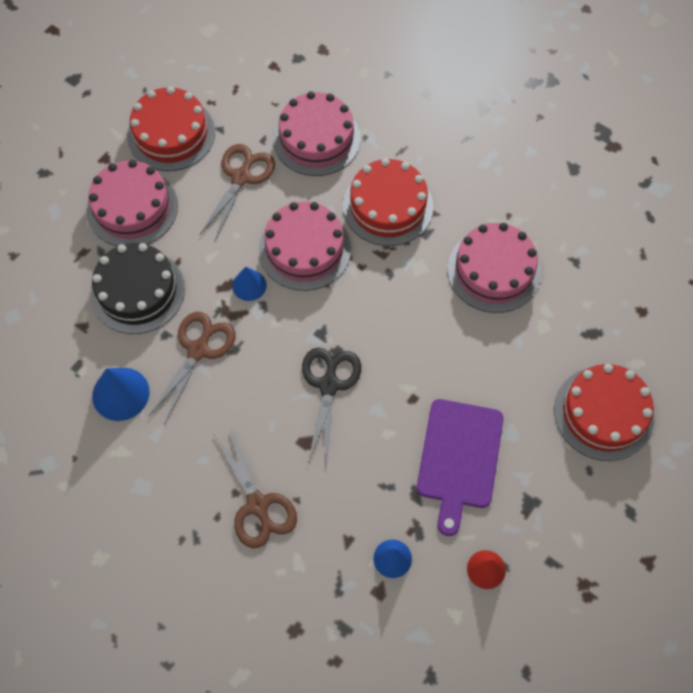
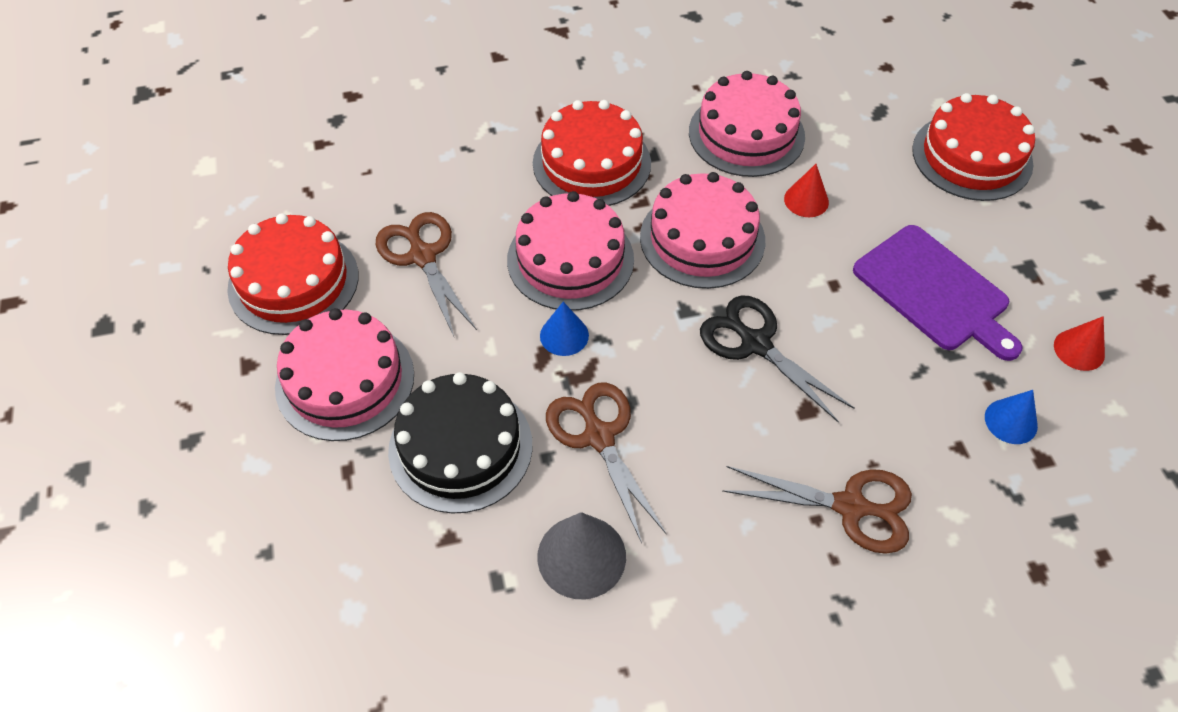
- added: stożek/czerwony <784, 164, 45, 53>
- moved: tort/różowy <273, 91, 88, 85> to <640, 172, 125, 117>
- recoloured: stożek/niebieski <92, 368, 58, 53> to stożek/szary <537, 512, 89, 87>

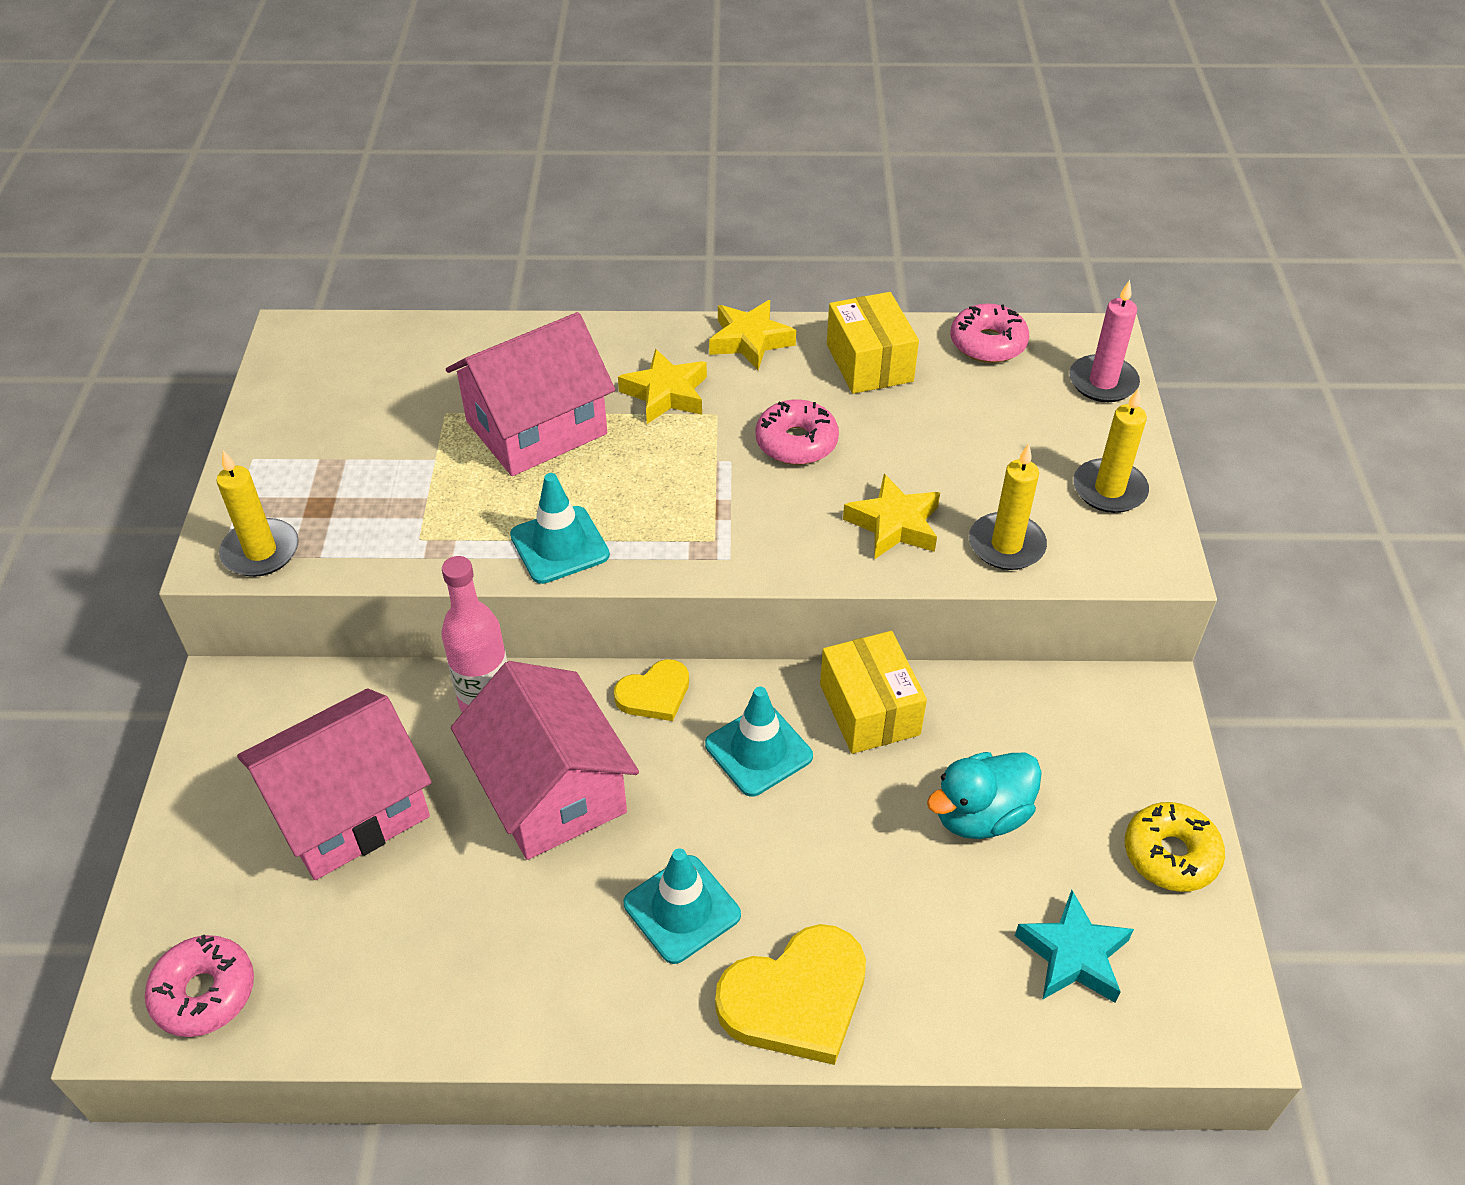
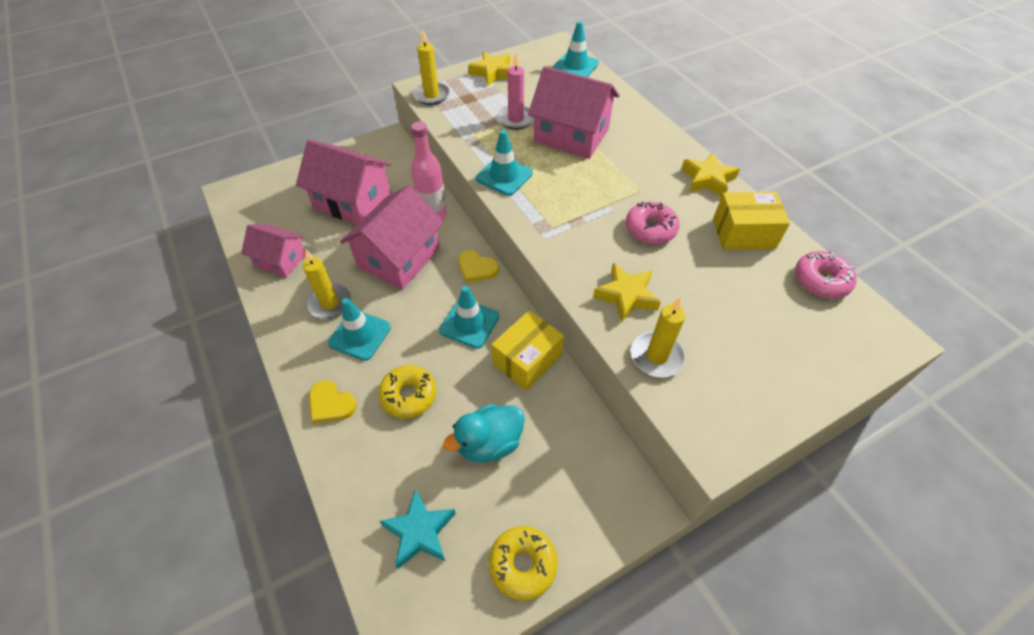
- removed: donut/różowy <145, 935, 109, 102>
- added: domek/różowy <241, 224, 64, 54>
- added: donut/żółty <378, 365, 58, 53>
- added: pachołek/turkusowy <553, 21, 46, 56>
- moved: gwiazda/żółty <618, 349, 89, 75> to <468, 51, 42, 35>
- moved: świeca/różowy <1069, 280, 71, 122> to <497, 54, 37, 76>
- moved: świeca/żółty <1073, 388, 76, 125> to <303, 249, 48, 70>
- turned: pudełko/żółty <827, 292, 92, 102> = <713, 192, 77, 58> 45 degrees clockwise
- turned: kaczka/turkusowy <927, 752, 115, 87> = <443, 404, 82, 59> 60 degrees counterclockwise
- resized: serce/żółty <715, 924, 151, 141> = <309, 380, 48, 44> x0.58

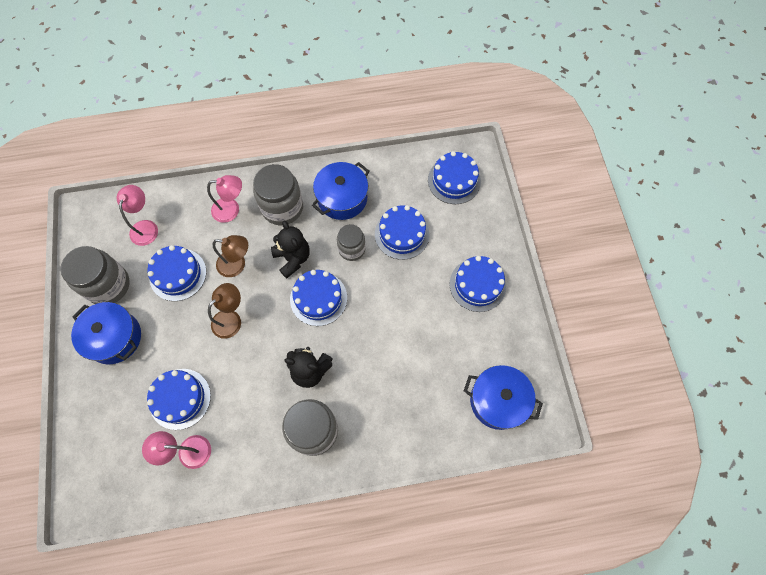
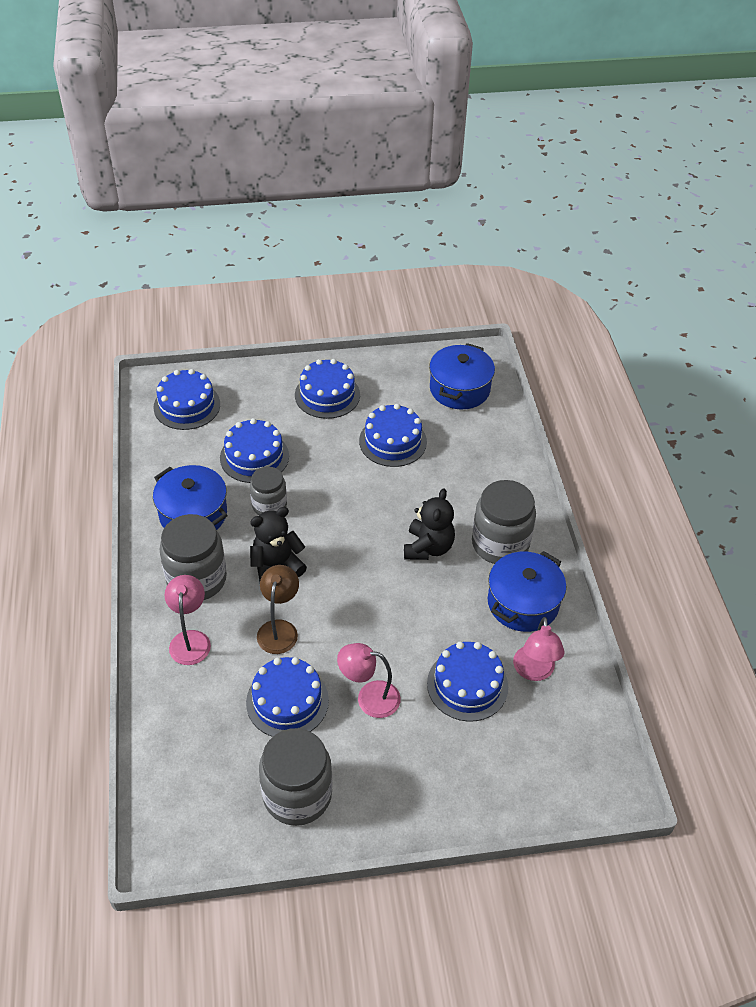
- removed: lampka/brązowy <208, 283, 33, 56>
- moved: garnek/niebieski <71, 302, 70, 62> to <488, 551, 78, 81>
- moved: lampka/różowy <117, 185, 41, 61> to <337, 643, 64, 75>
- moved: tort/niebieski <290, 270, 57, 56> to <359, 404, 68, 63>

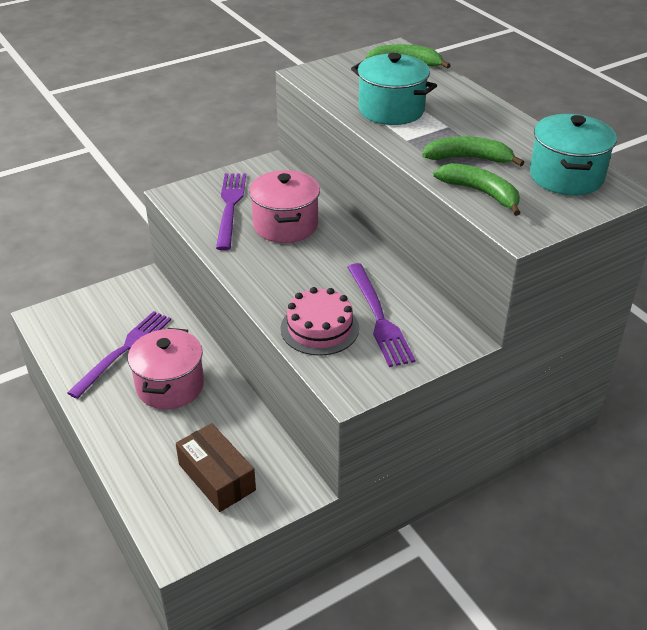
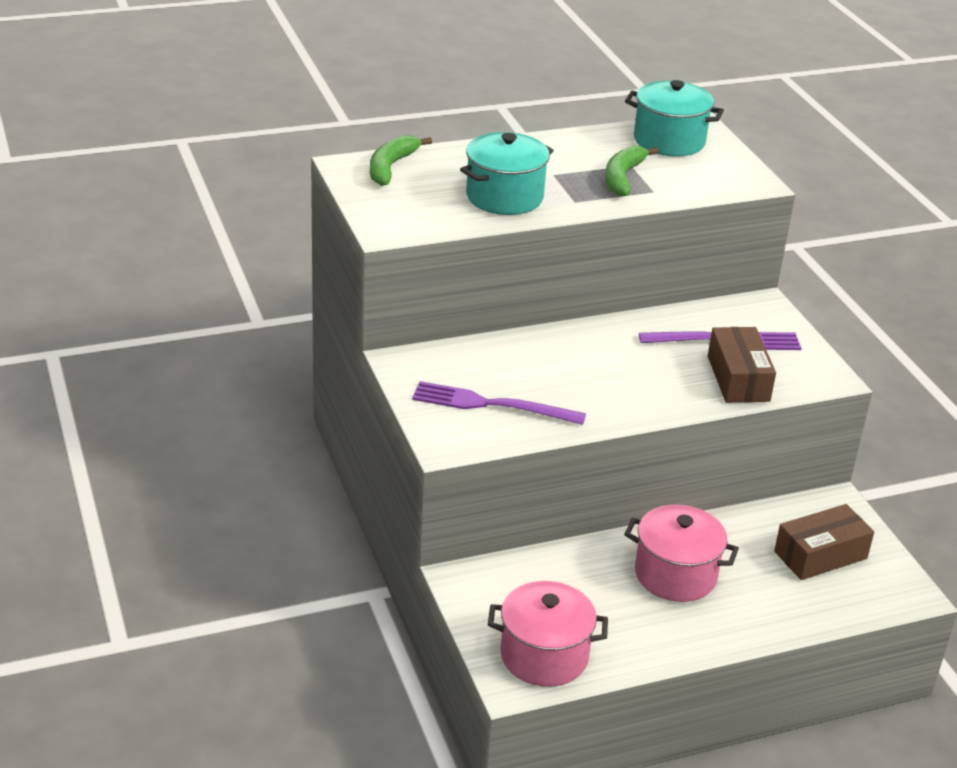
- removed: widelec/fioletowy <67, 311, 104, 88>
- removed: banan/zielony <433, 163, 87, 53>
- moved: garnek/różowy <249, 170, 71, 73> to <488, 581, 120, 106>
- replaced: tort/różowy <280, 287, 79, 69> to pudełko/brązowy <708, 327, 68, 76>

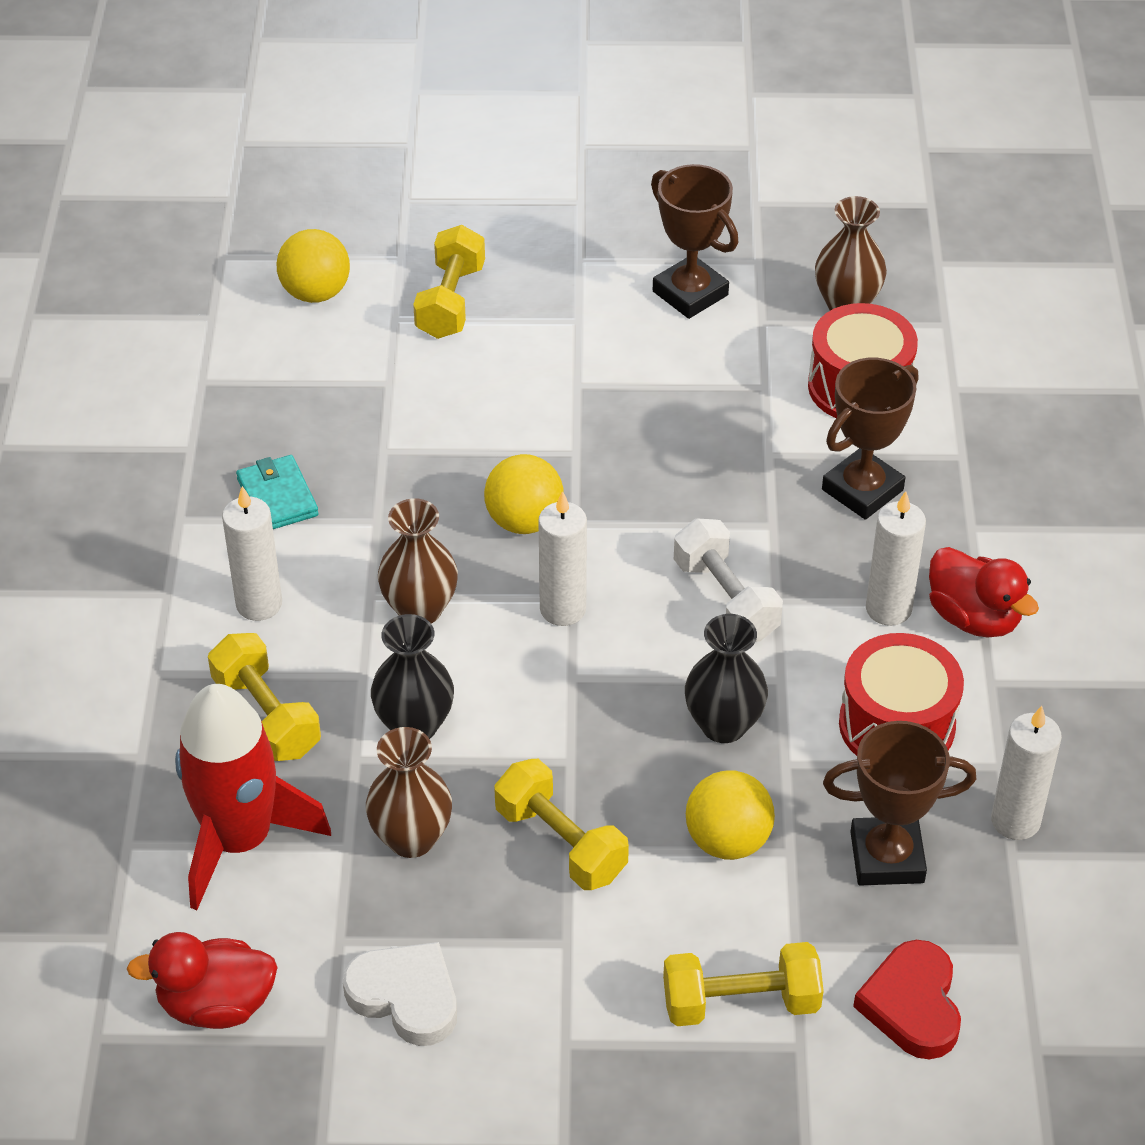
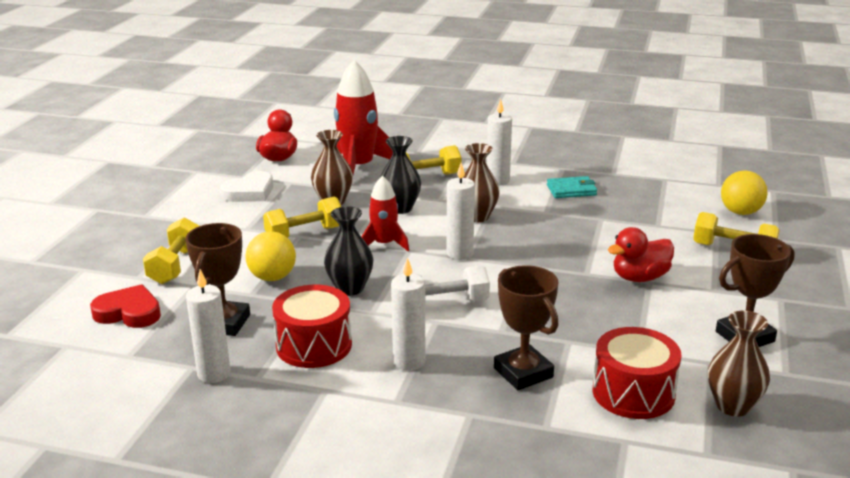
- removed: piłka/żółty <484, 454, 80, 80>
- added: rakieta/czerwony <361, 175, 48, 76>
- moved: kaczka/czerwony <929, 547, 110, 91> to <608, 227, 66, 55>

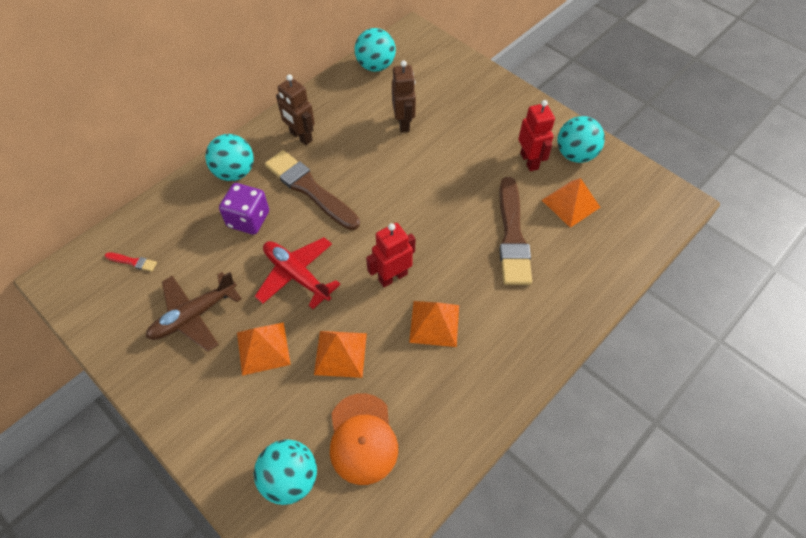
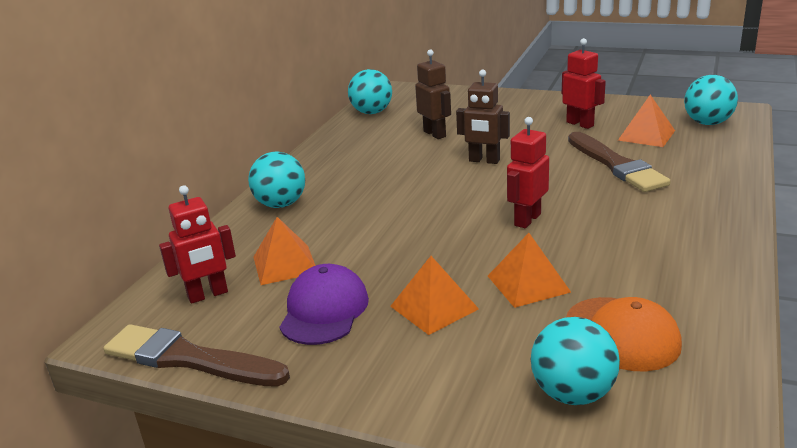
- removed: kostka do gry/fioletowy <219, 183, 50, 51>
- removed: samolot/czerwony <255, 237, 86, 72>
- moved: pędzel/brązowy <265, 150, 95, 80> to <104, 324, 186, 63>
- moved: robot/brązowy <276, 74, 39, 71> to <456, 70, 54, 94>
- moved: piramida/pomarańczowy <409, 301, 50, 46> to <254, 217, 62, 68>
- moved: piłka/turkusowy <557, 116, 48, 47> to <684, 75, 54, 50>
- replaced: pędzel/czerwony <105, 252, 52, 20> to robot/czerwony <159, 185, 77, 119>
- replaced: samolot/brązowy <146, 272, 96, 80> to czapka/fioletowy <279, 264, 90, 81>

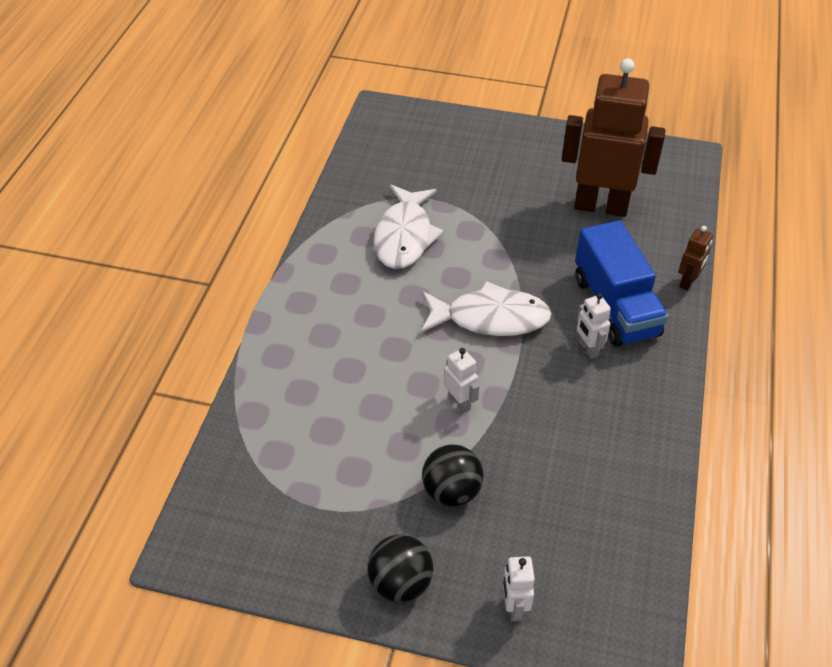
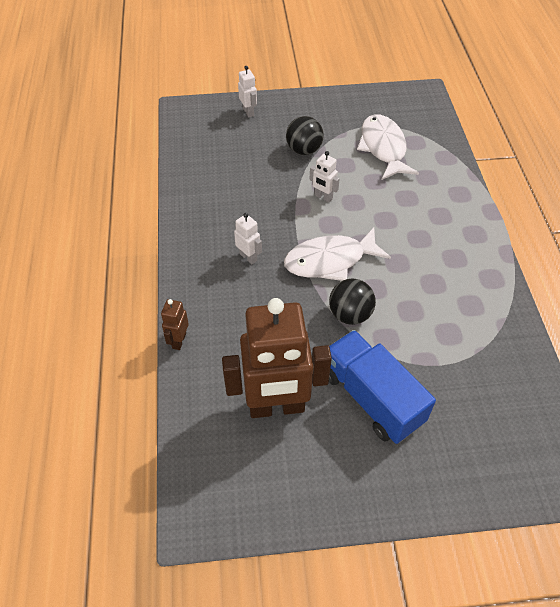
- moved: piłka/czarny <367, 534, 66, 68> to <329, 279, 47, 46>
- moved: ryba/biały <373, 185, 71, 84> to <357, 114, 62, 66>
- moved: ciężarówka/niebieski <575, 220, 94, 127> to <329, 330, 107, 114>

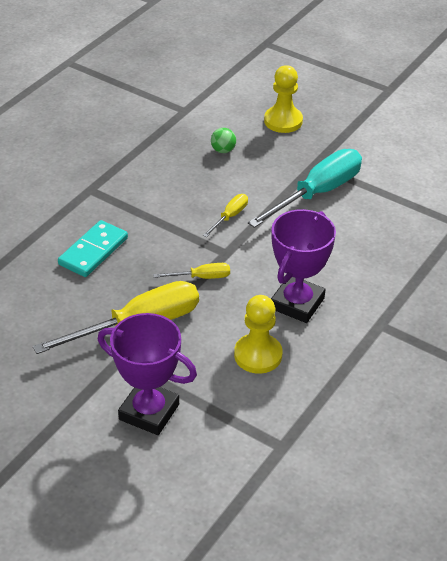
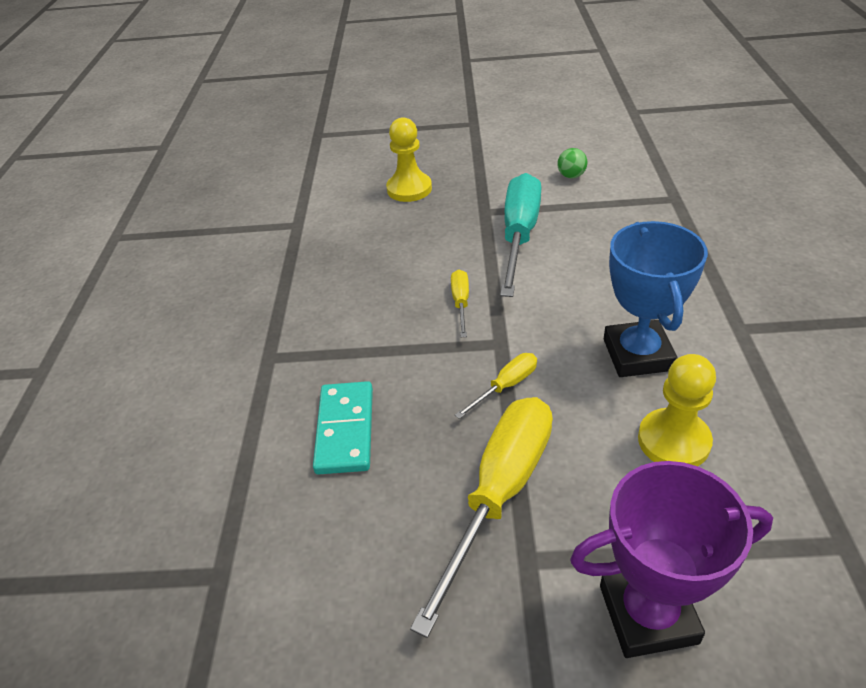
- moved: piłka/zielony <211, 128, 25, 25> to <557, 148, 30, 30>
- recoloured: puchar/fioletowy <271, 209, 65, 114> to puchar/niebieski <604, 221, 104, 156>

